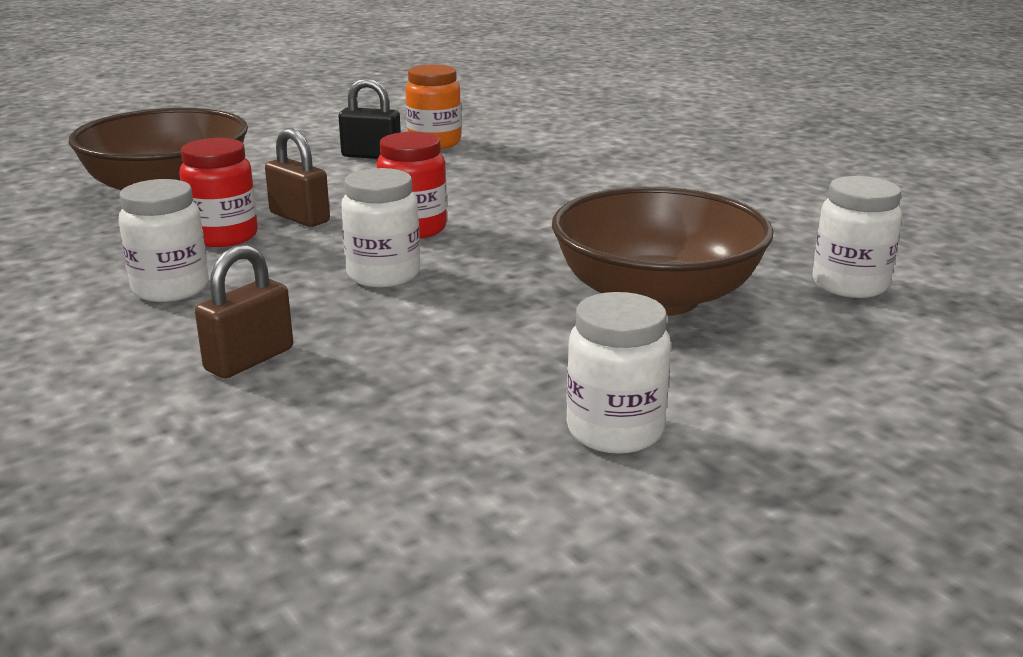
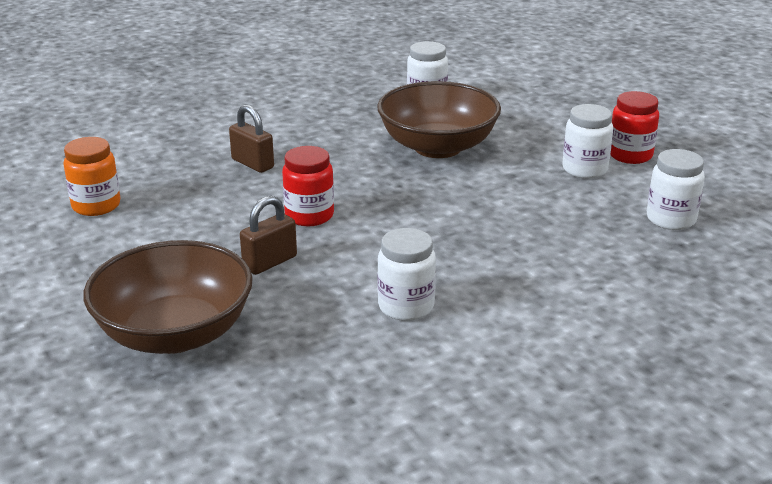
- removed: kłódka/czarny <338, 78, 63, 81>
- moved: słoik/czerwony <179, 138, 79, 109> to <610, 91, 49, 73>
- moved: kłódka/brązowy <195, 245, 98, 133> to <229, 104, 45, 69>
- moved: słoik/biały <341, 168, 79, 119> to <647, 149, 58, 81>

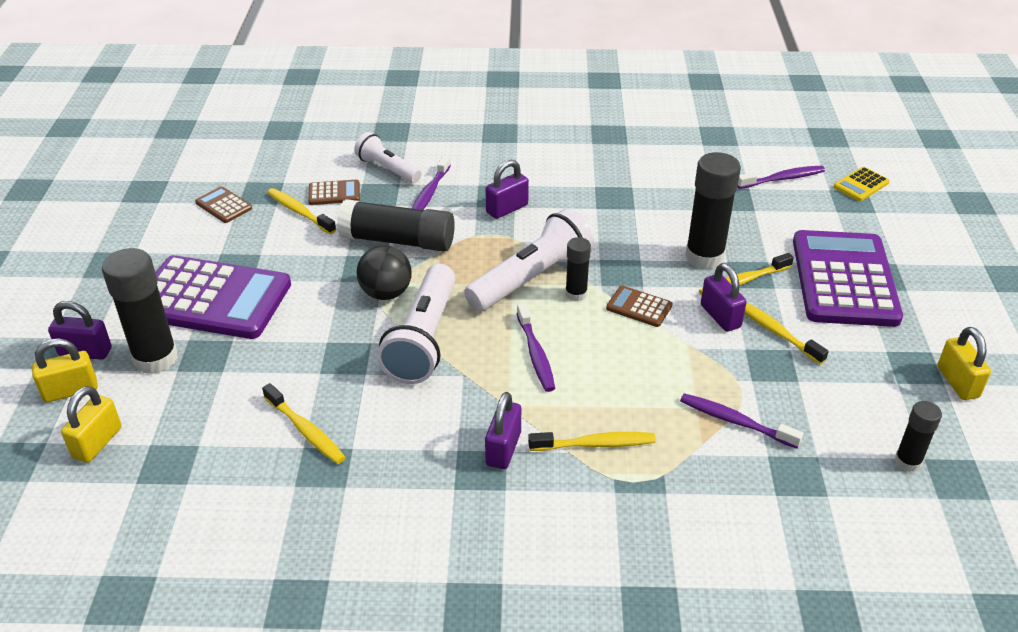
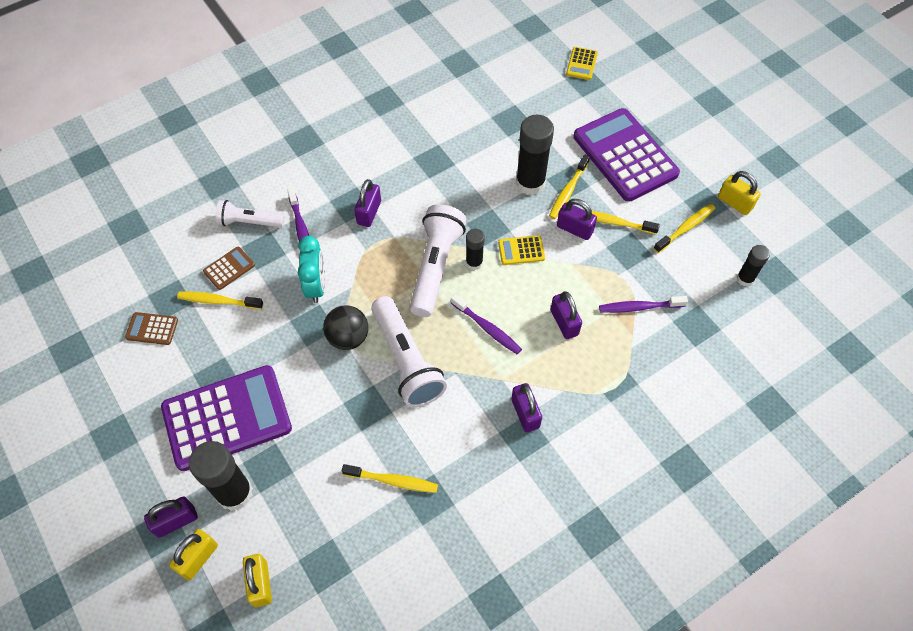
- removed: szczoteczka do zębów/fioletowy <738, 166, 87, 23>
- added: kłódka/fioletowy <551, 291, 31, 48>
- moved: szczoteczka do zębów/żółty <528, 432, 128, 19> to <654, 204, 62, 49>
- replaced: klej w sztyfcie/czarny <337, 199, 118, 53> to budzik/turkusowy <298, 236, 27, 67>
- recoloured: kalkulator/brązowy <606, 286, 67, 41> to kalkulator/żółty <498, 235, 47, 30>

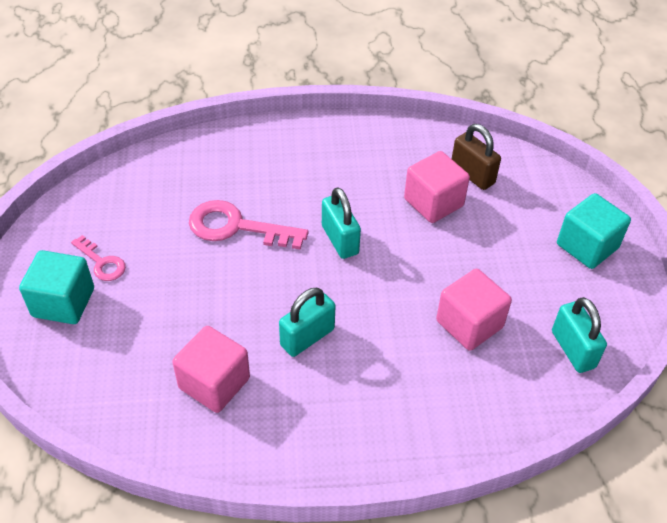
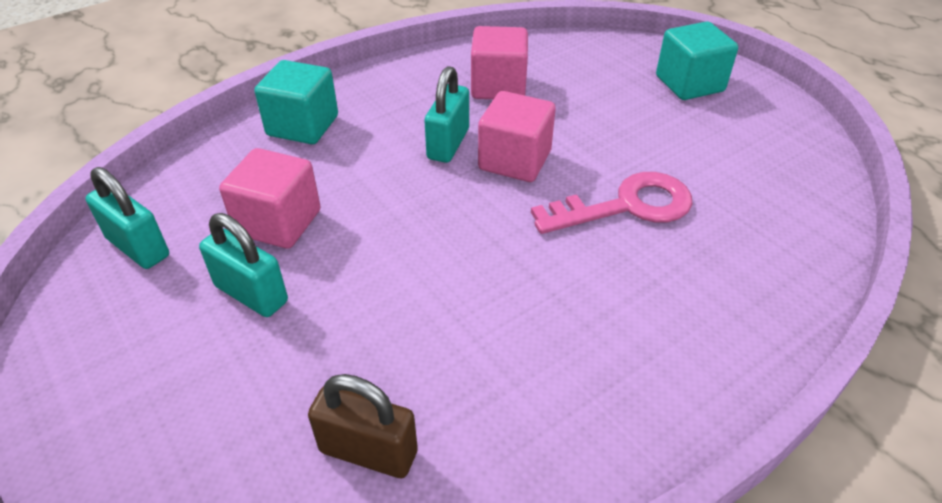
- removed: klucz/różowy <71, 235, 55, 46>
- moved: kłódka/turkusowy <322, 187, 39, 72> to <199, 213, 89, 104>
- moved: sześcian/różowy <404, 151, 66, 72> to <478, 91, 78, 91>
- moved: sześcian/turkusowy <557, 193, 74, 76> to <254, 60, 84, 84>

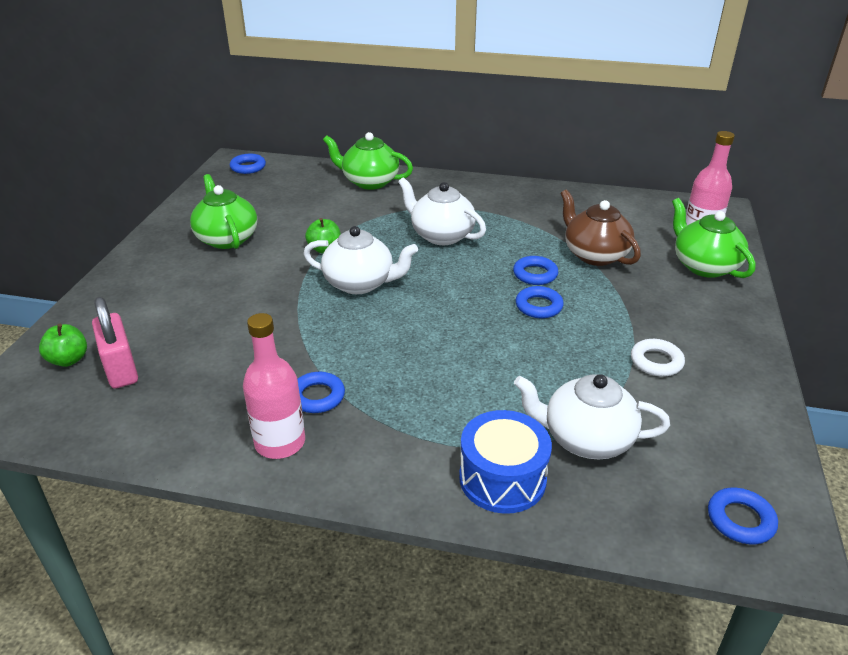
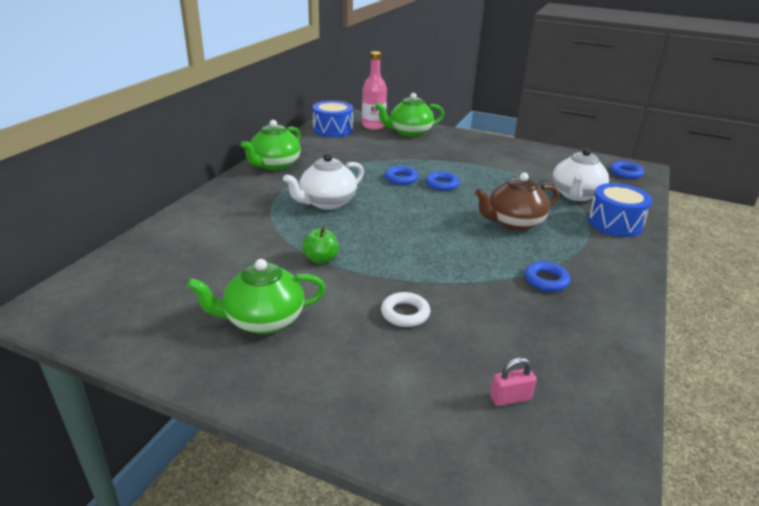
- removed: jabłko/zielony <39, 324, 48, 43>
- removed: pierścień/niebieski <230, 154, 36, 20>
- removed: butelka/różowy <243, 313, 62, 146>
- removed: imbryk/biały <303, 226, 115, 68>
- added: bęben/niebieski <313, 100, 40, 37>
- moved: imbryk/zielony <323, 132, 90, 58> to <241, 120, 60, 50>
- moved: imbryk/brązowy <560, 189, 81, 77> to <475, 173, 84, 58>
- moved: pierścień/biały <631, 339, 54, 38> to <381, 292, 49, 35>
- resized: kłódka/różowy <92, 297, 46, 92> = <490, 357, 47, 49> x0.58

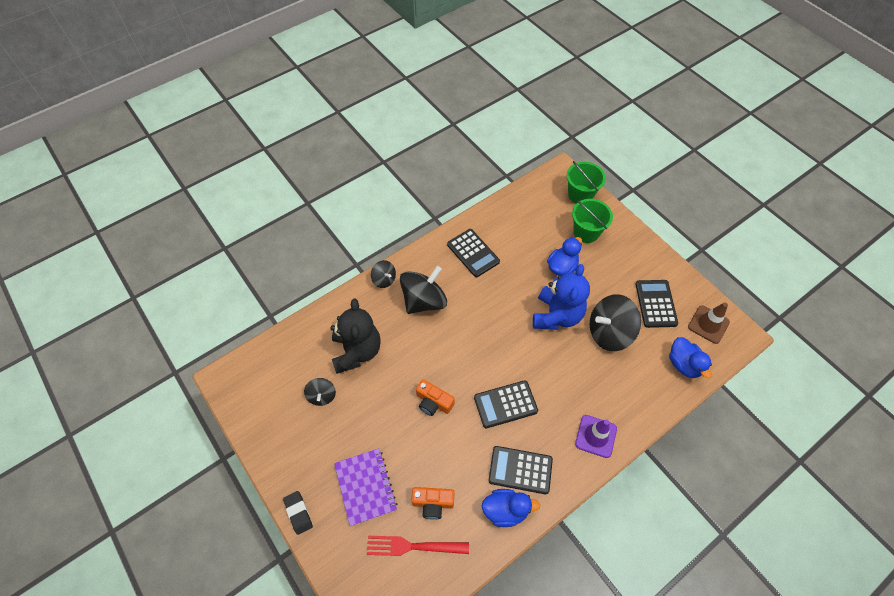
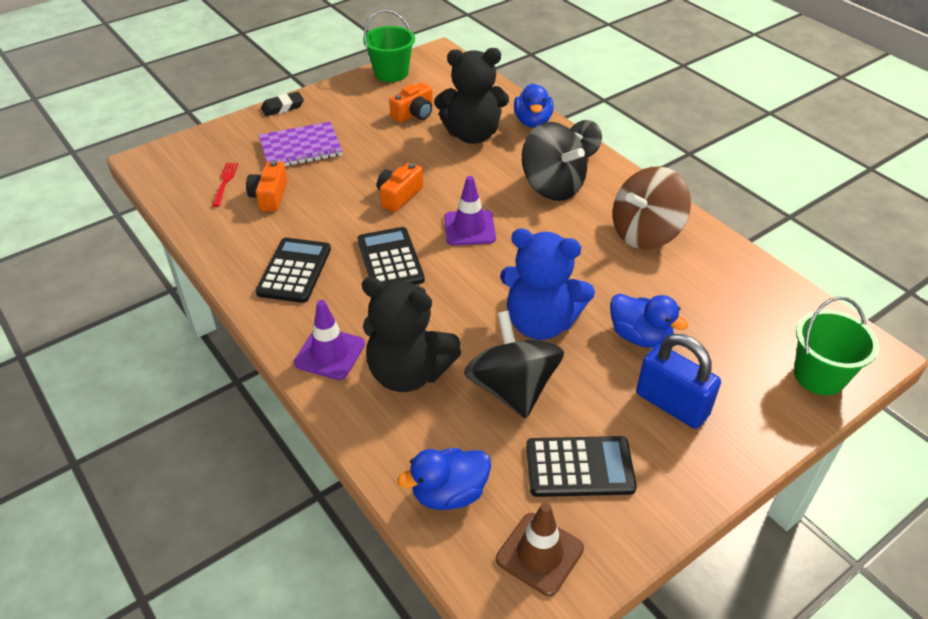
- added: miś/czarny <362, 277, 99, 115>
- added: pachołek/fioletowy <444, 176, 52, 69>
- added: kłódka/niebieski <636, 334, 85, 95>
- moved: kaczka/niebieski <482, 489, 58, 38> to <514, 83, 39, 45>
- moved: wiadro/zielony <572, 199, 41, 44> to <363, 10, 52, 72>
- replaced: bączek/czarny <304, 378, 32, 28> to aparat fotograficzny/pomarańczowy <389, 82, 44, 41>
- replaced: kalkulator/czarny <447, 229, 53, 48> to bączek/brązowy <613, 166, 78, 83>
- resized: widelec/czerwony <367, 536, 102, 20> = <212, 163, 26, 44> x0.60

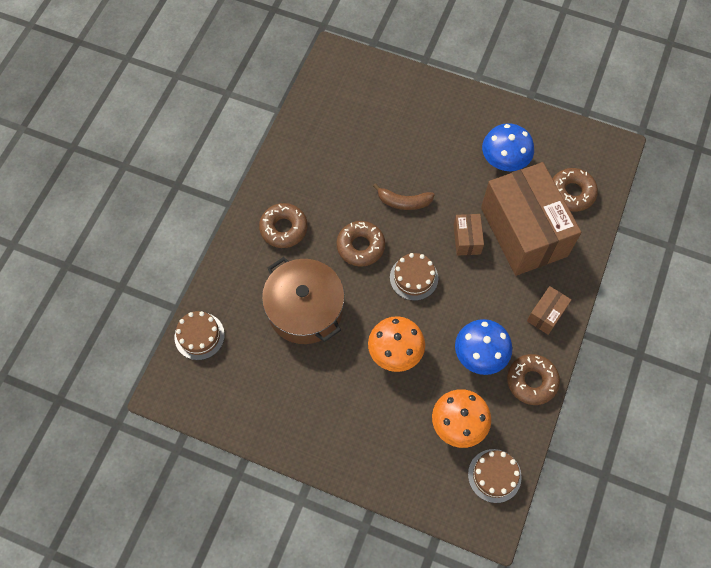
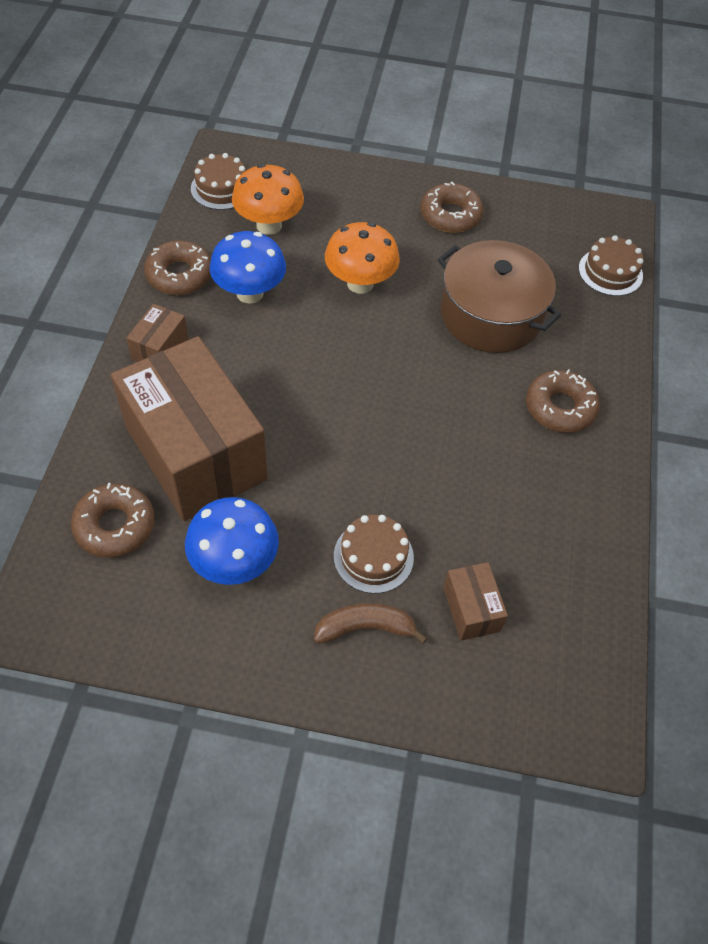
- moved: donut/brązowy <337, 221, 48, 46> to <420, 182, 64, 51>
- moved: banan/brązowy <373, 183, 62, 27> to <314, 603, 113, 41>
- moved: tort/brązowy <390, 253, 48, 48> to <334, 515, 80, 79>
- moved: pudełko/brązowy <454, 214, 30, 42> to <443, 562, 65, 79>

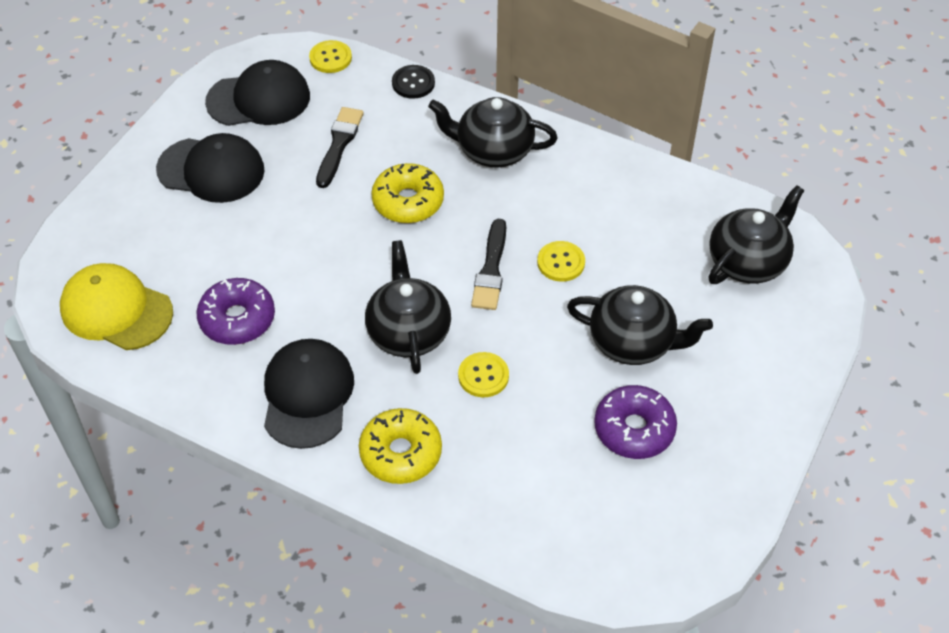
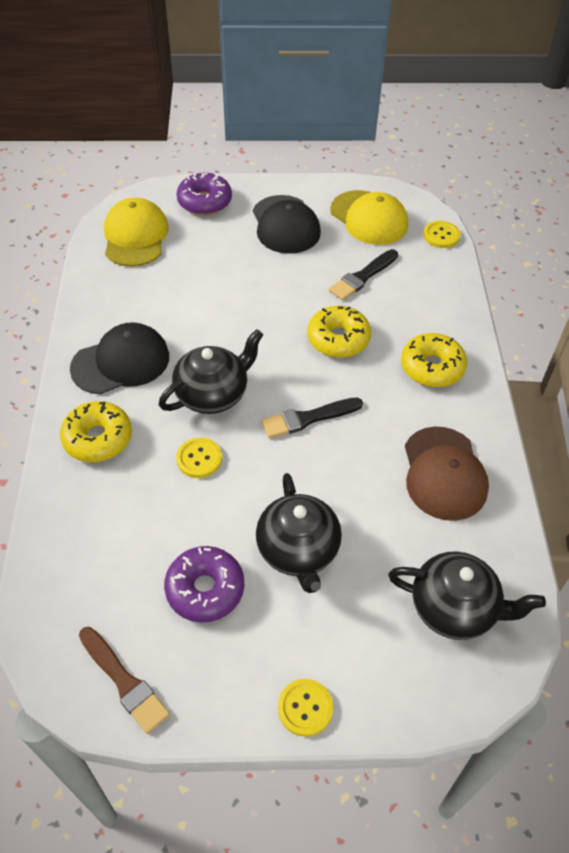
- removed: guzik/czarny <392, 65, 43, 34>
- added: pędzel/brązowy <79, 627, 91, 107>
- added: czapka/brązowy <405, 427, 84, 94>
- moved: donut/fioletowy <196, 278, 79, 67> to <177, 172, 55, 43>
- moved: guzik/żółty <537, 241, 48, 41> to <278, 679, 55, 58>
- replaced: imbryk/czarny <428, 97, 130, 71> to donut/żółty <401, 333, 66, 54>
- recoloured: czapka/czarny <205, 60, 105, 66> to czapka/żółty <330, 190, 78, 55>
- turned: pędzel/czarny <316, 107, 48, 81> = <329, 249, 69, 51> 150 degrees clockwise

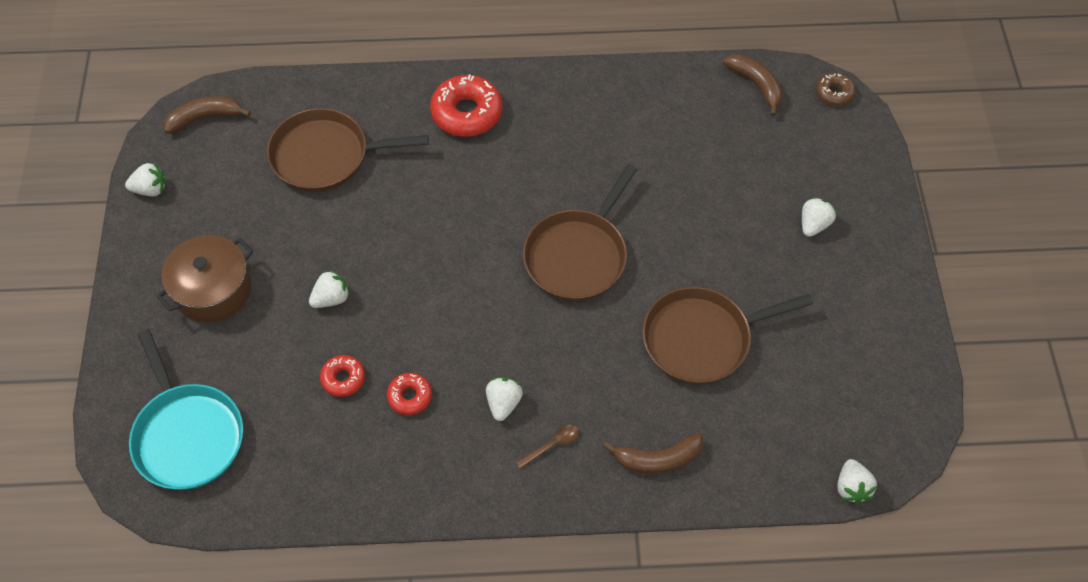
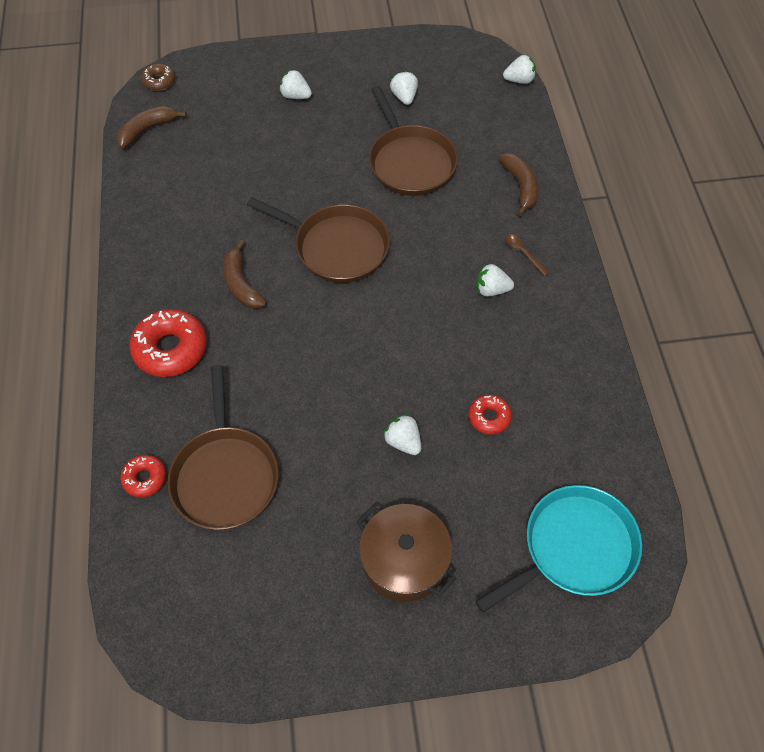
- moved: truskawka/biały <125, 162, 41, 35> to <390, 71, 28, 34>
- moved: banan/brązowy <164, 96, 87, 38> to <223, 240, 44, 69>
- moved: donut/czerwony <387, 373, 45, 42> to <120, 455, 46, 42>

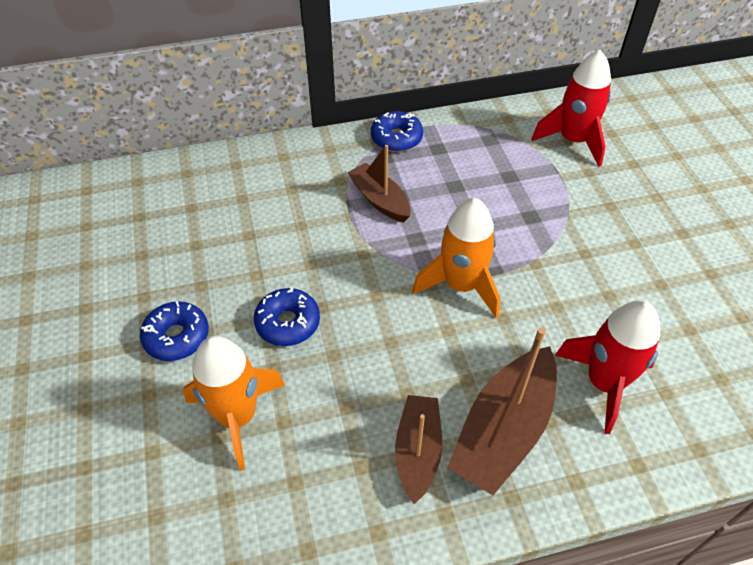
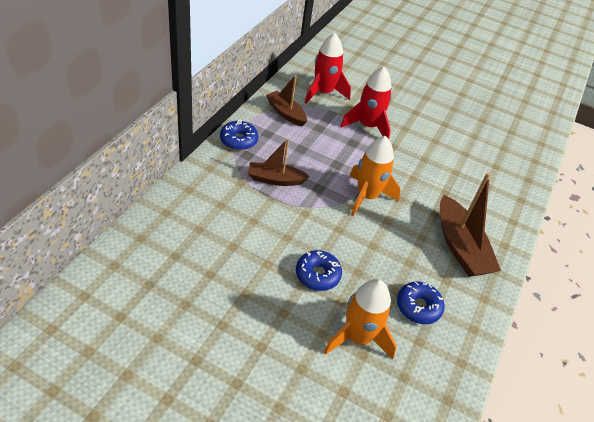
- moved: donut/niebieski <140, 301, 69, 60> to <397, 282, 47, 42>
- moved: łódka/brązowy <395, 395, 47, 109> to <266, 75, 41, 52>
- moved: rakieta/czerwony <555, 300, 105, 134> to <340, 67, 52, 72>

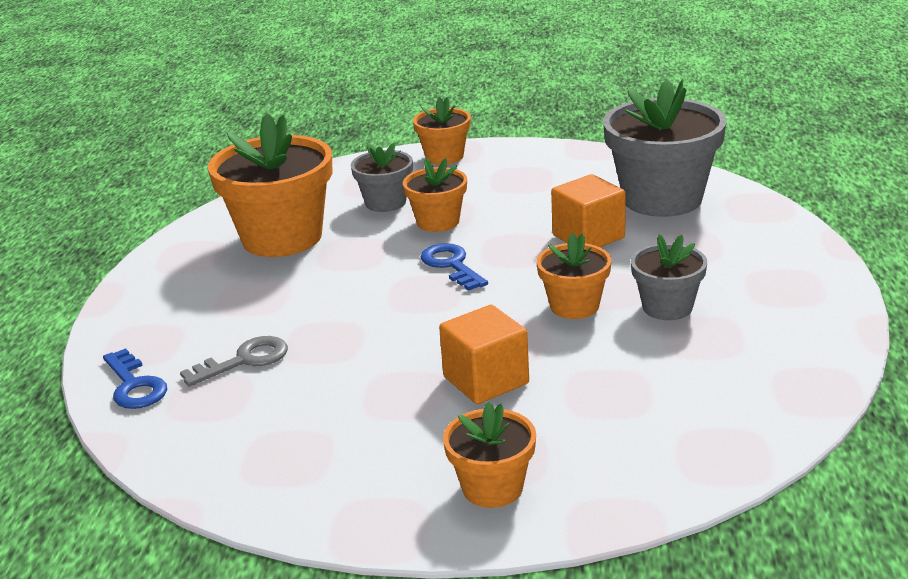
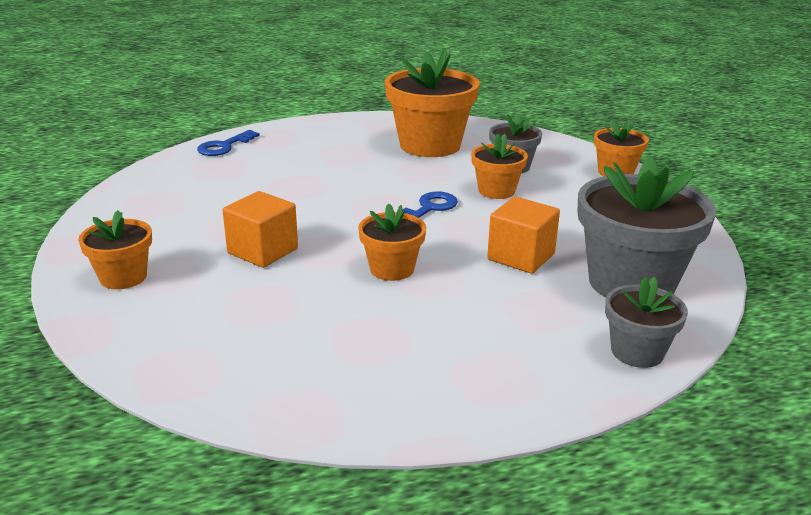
- removed: klucz/szary <180, 336, 108, 51>
- moved: doniczka/szary <631, 235, 76, 85> to <605, 277, 83, 91>

